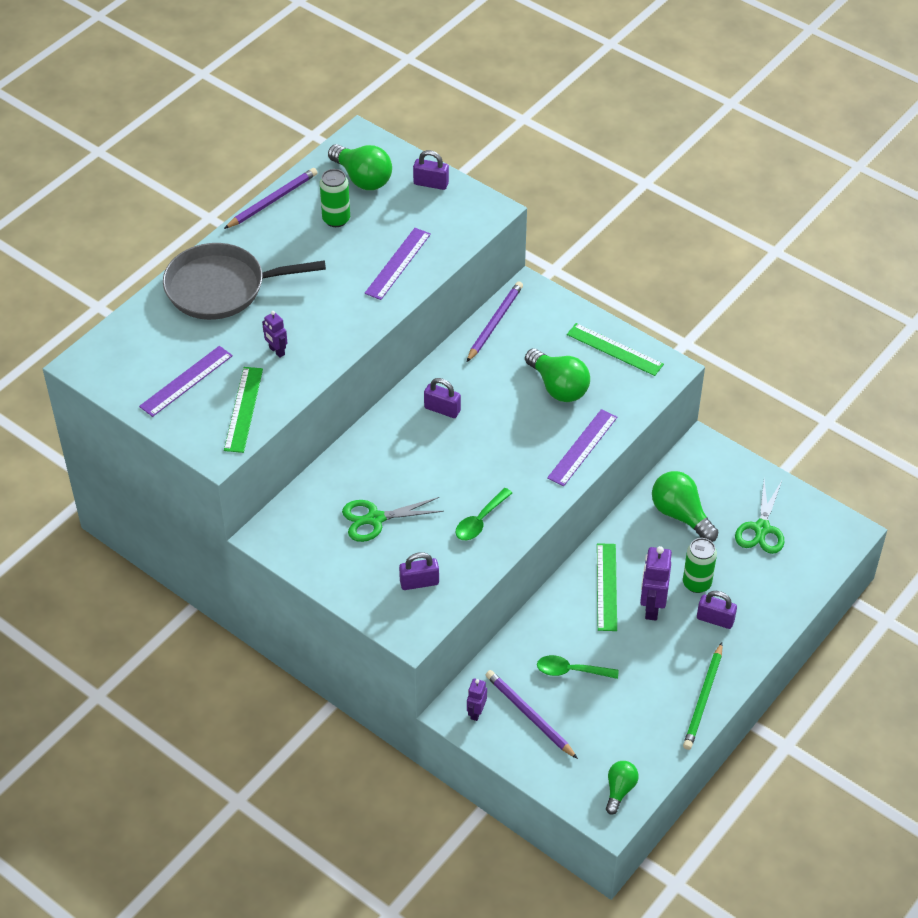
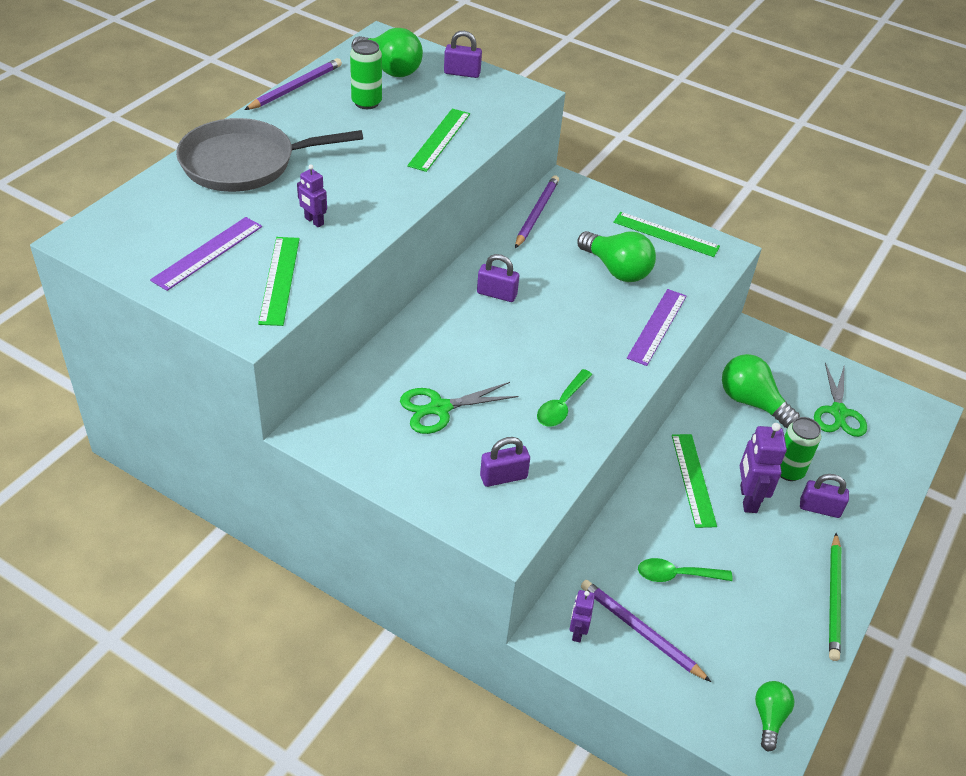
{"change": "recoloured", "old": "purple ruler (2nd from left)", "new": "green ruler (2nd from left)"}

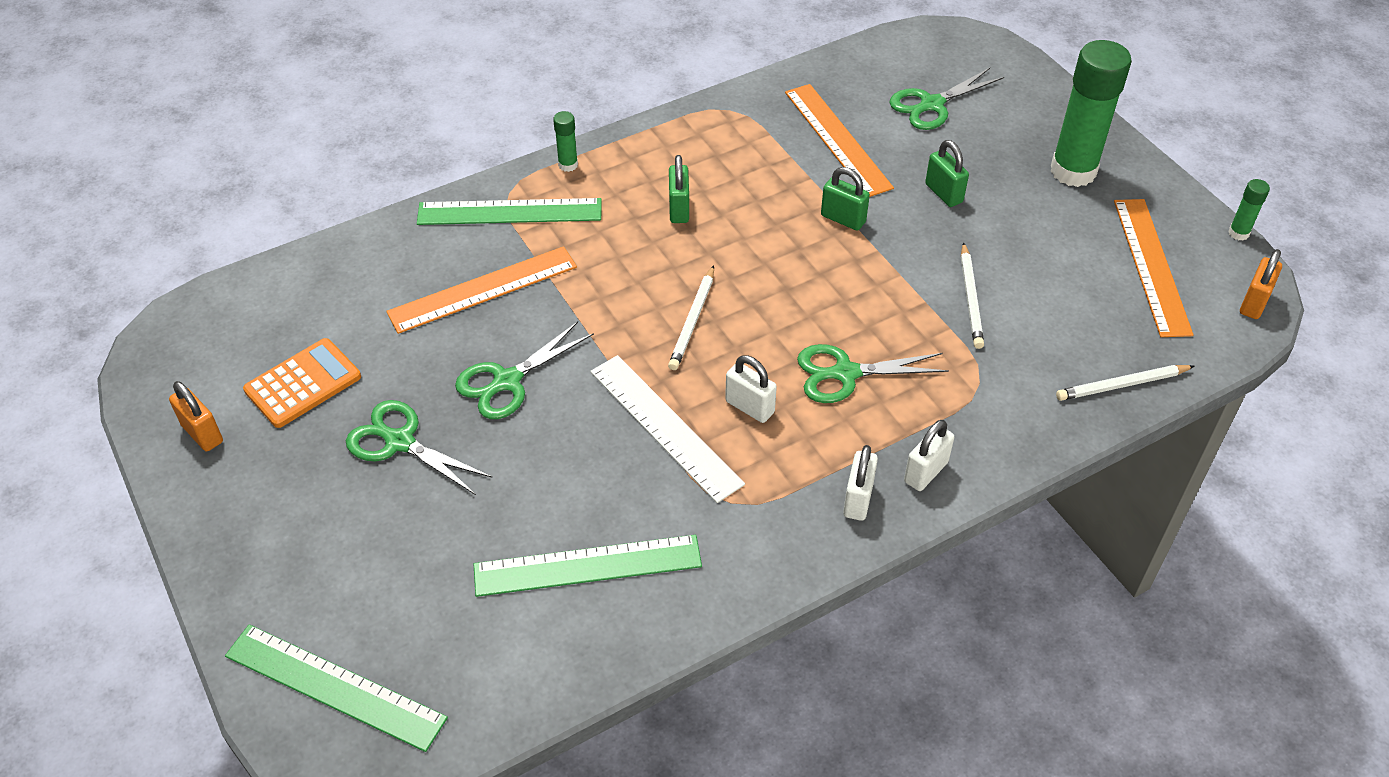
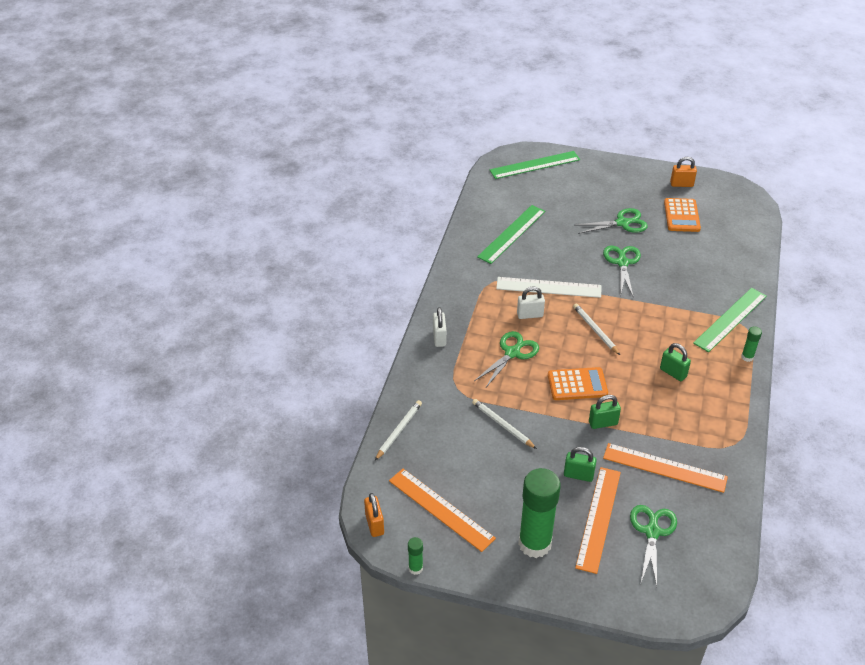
{"change": "removed", "old": "white padlock (2nd from left)"}
{"change": "added", "new": "orange calculator (1st from left)"}
{"change": "moved", "old": "orange ruler (1st from left in the first image)", "new": "orange ruler (2nd from left)"}

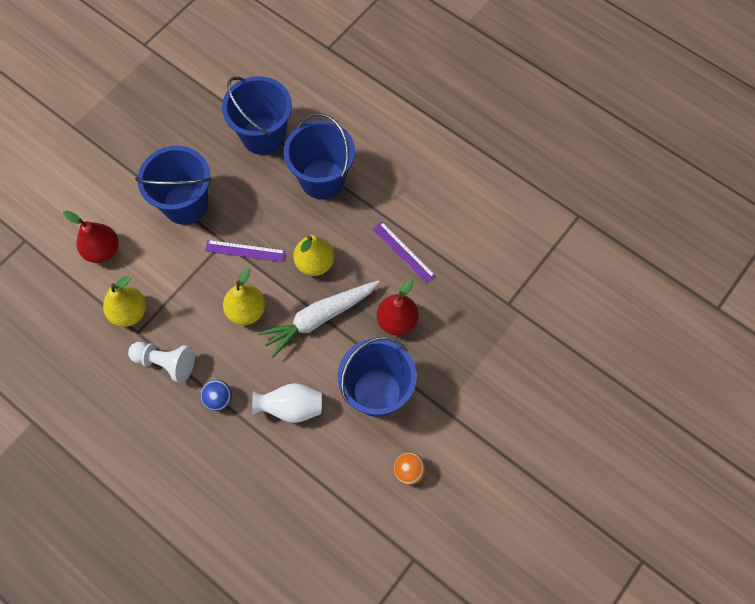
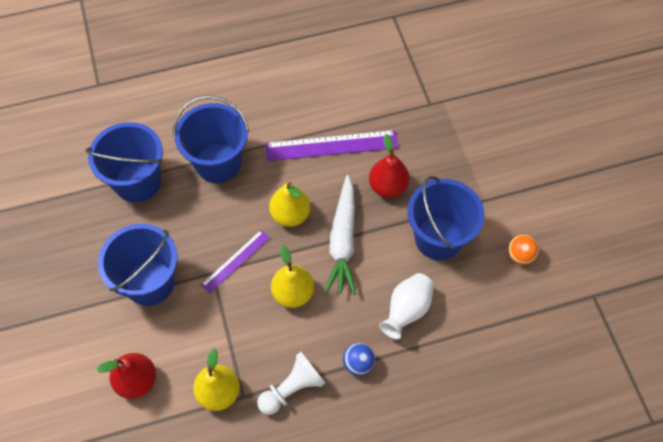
{"change": "resized", "old": "purple ruler (2nd from left)", "factor": 1.69}

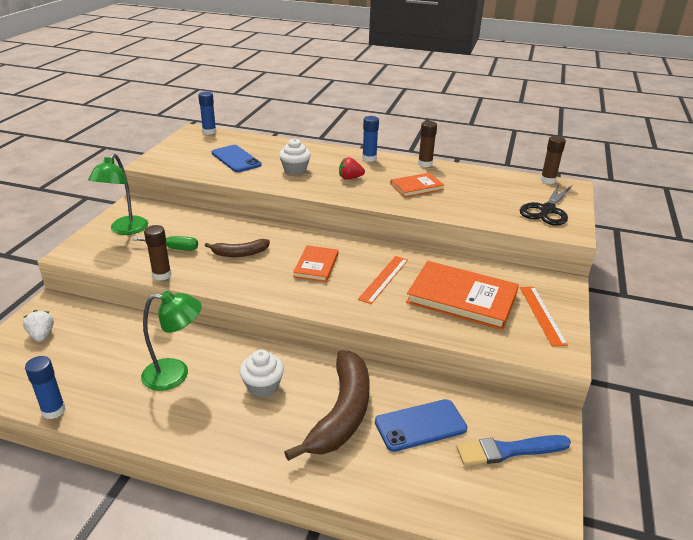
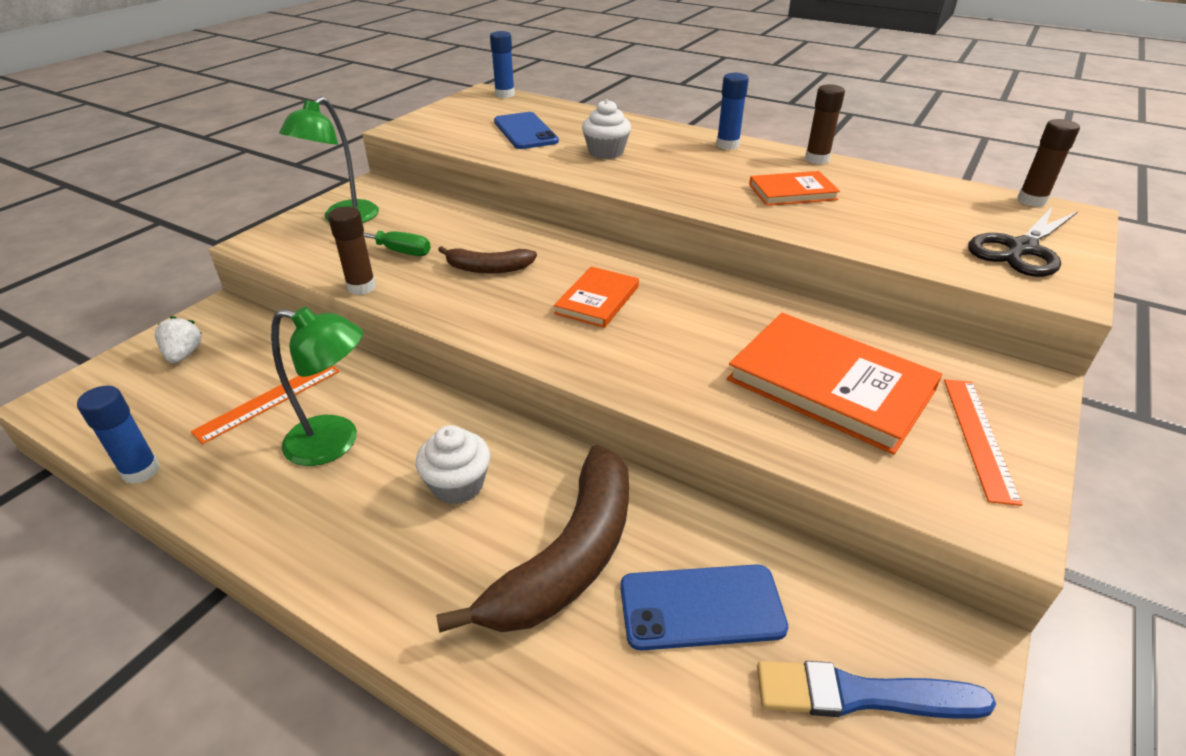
{"change": "removed", "old": "red strawberry"}
{"change": "moved", "old": "orange ruler (1st from left)"}

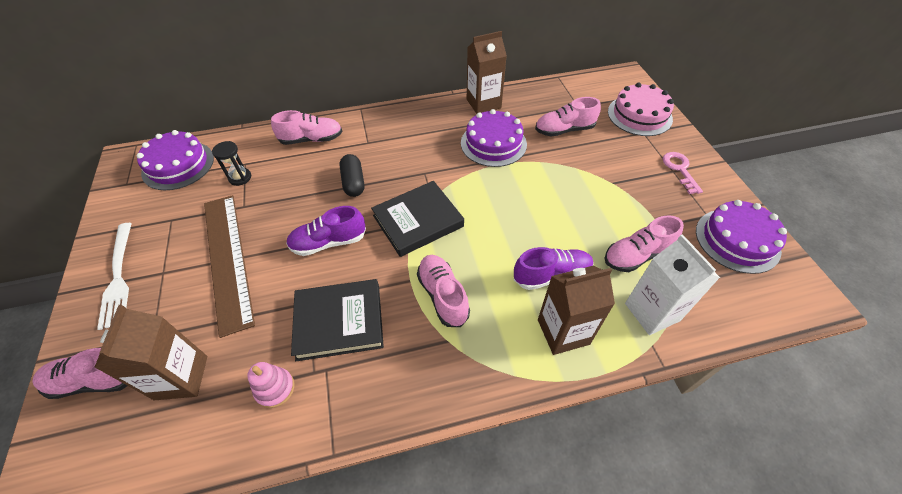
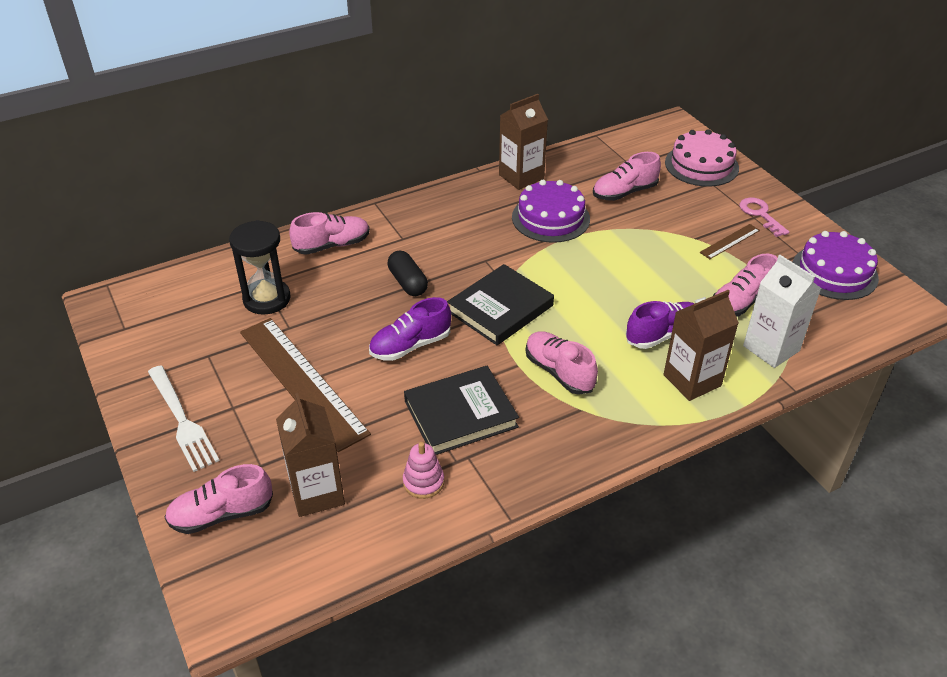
{"change": "removed", "old": "purple cake (1st from left)"}
{"change": "added", "new": "brown ruler (2nd from left)"}
{"change": "resized", "old": "black hourglass", "factor": 1.72}

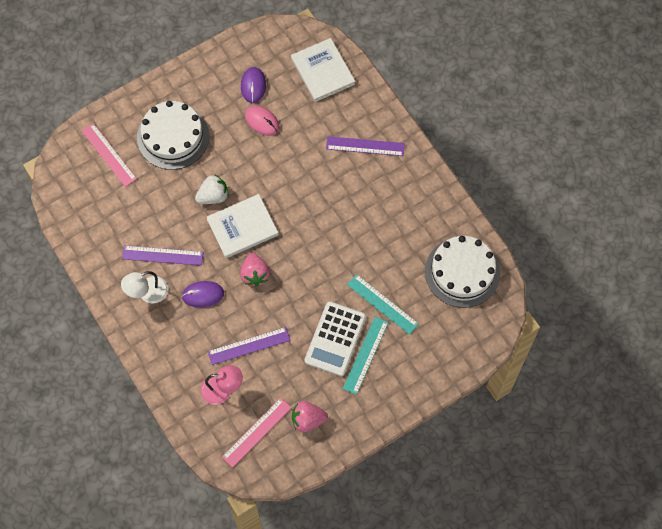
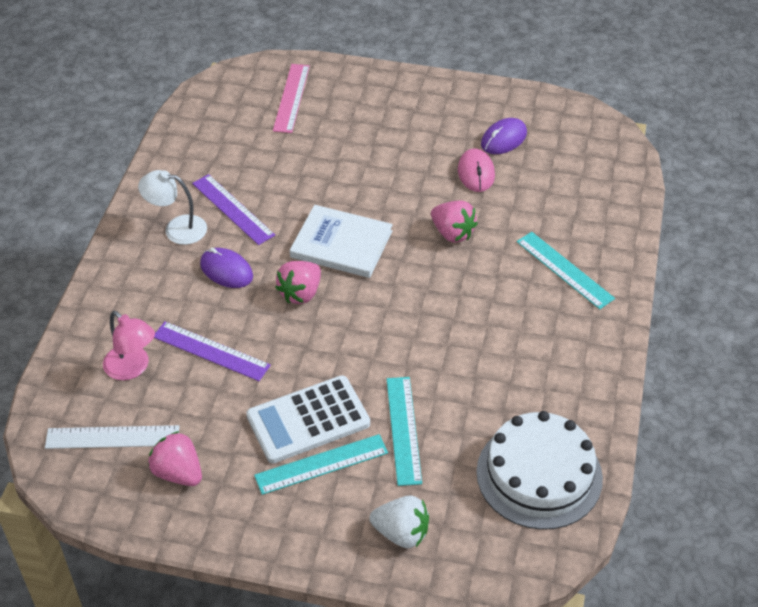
{"change": "removed", "old": "white cake (1st from left)"}
{"change": "removed", "old": "white book (2nd from left)"}
{"change": "added", "new": "pink strawberry (3rd from left)"}
{"change": "moved", "old": "white strawberry"}
{"change": "recoloured", "old": "pink ruler (2nd from left)", "new": "white ruler"}
{"change": "recoloured", "old": "purple ruler (3rd from left)", "new": "turquoise ruler (3rd from left)"}

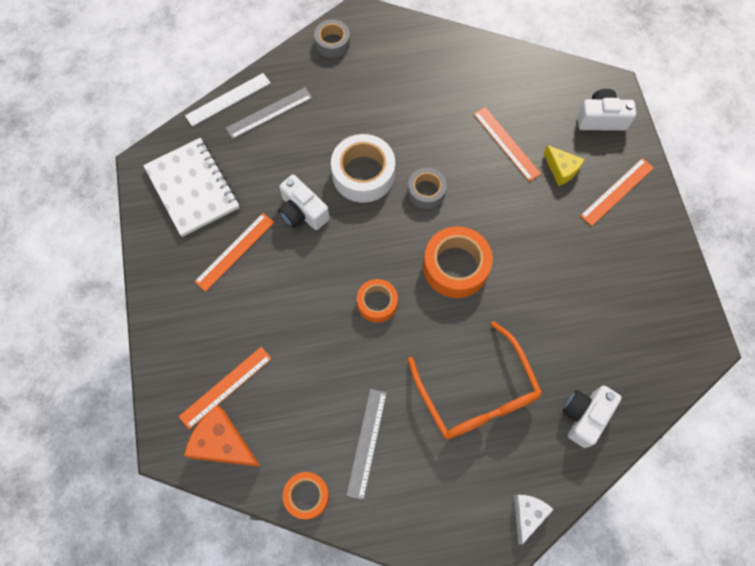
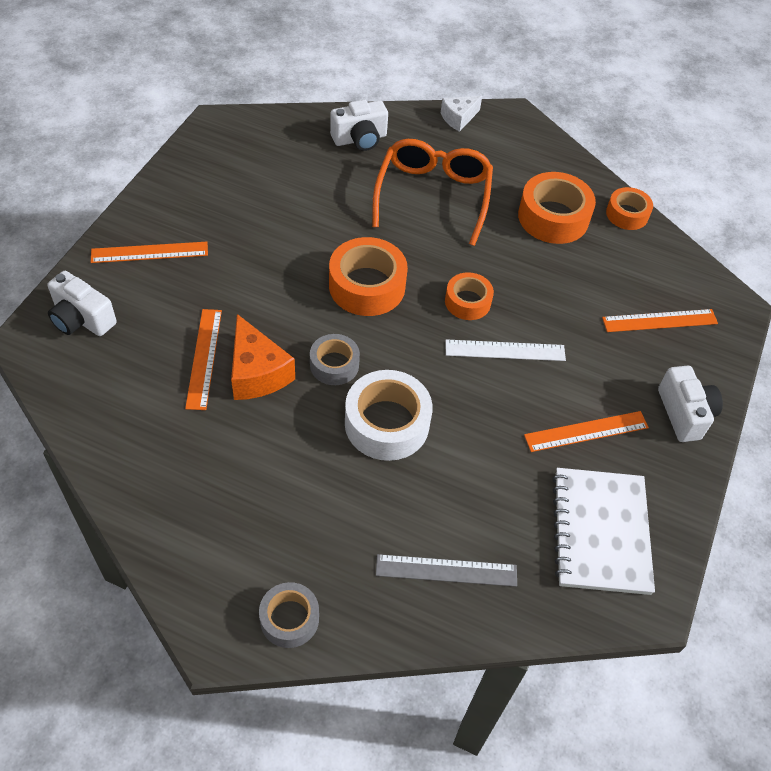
{"change": "removed", "old": "yellow cheese"}
{"change": "moved", "old": "orange cheese"}
{"change": "moved", "old": "white ruler"}
{"change": "moved", "old": "white camera (1st from left in the first image)", "new": "white camera (3rd from left)"}
{"change": "replaced", "old": "grey ruler (2nd from left)", "new": "orange tape (3rd from left)"}

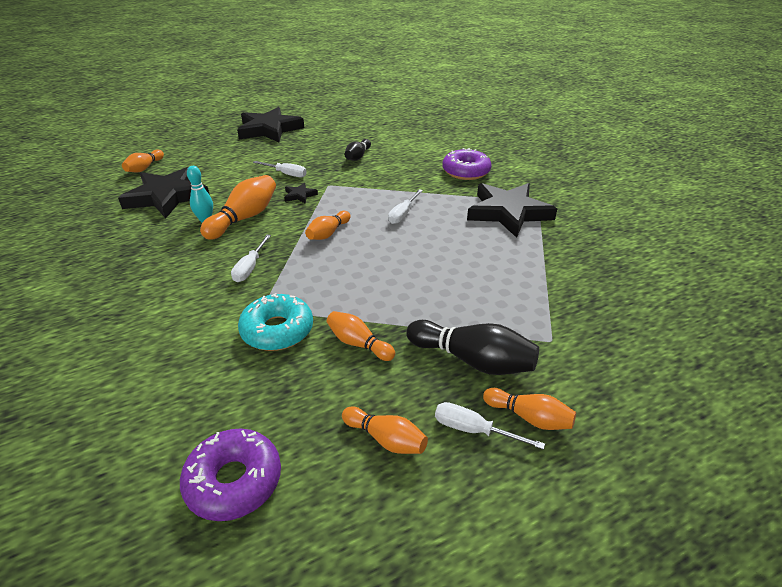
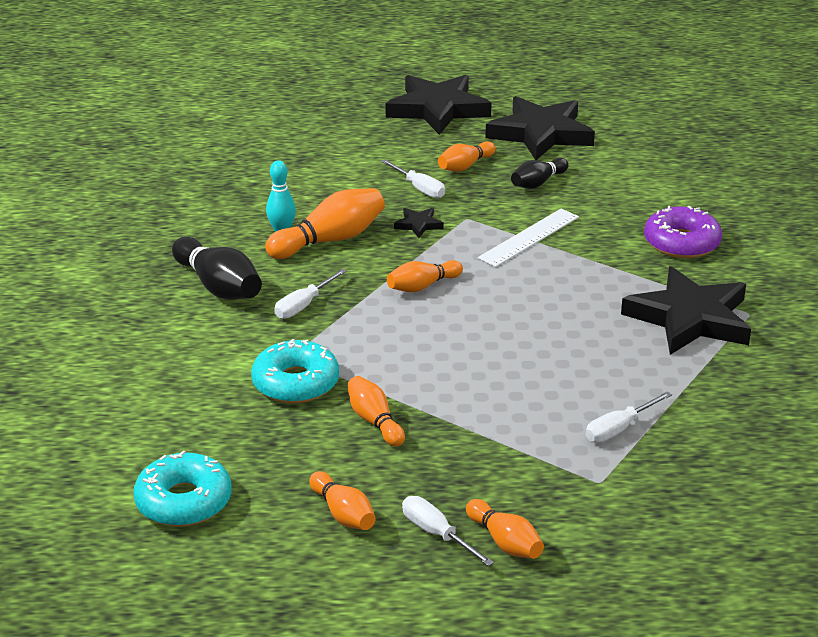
{"change": "added", "new": "white ruler"}
{"change": "moved", "old": "black star (1st from left in the first image)", "new": "black star (3rd from left)"}
{"change": "moved", "old": "orange bowling pin (1st from left in the first image)", "new": "orange bowling pin (5th from left)"}
{"change": "moved", "old": "white screwdriver (3rd from left in the first image)", "new": "white screwdriver (4th from left)"}
{"change": "moved", "old": "black bowling pin (2nd from left in the first image)", "new": "black bowling pin (1st from left)"}
{"change": "recoloured", "old": "purple donut (1st from left)", "new": "turquoise donut (1st from left)"}

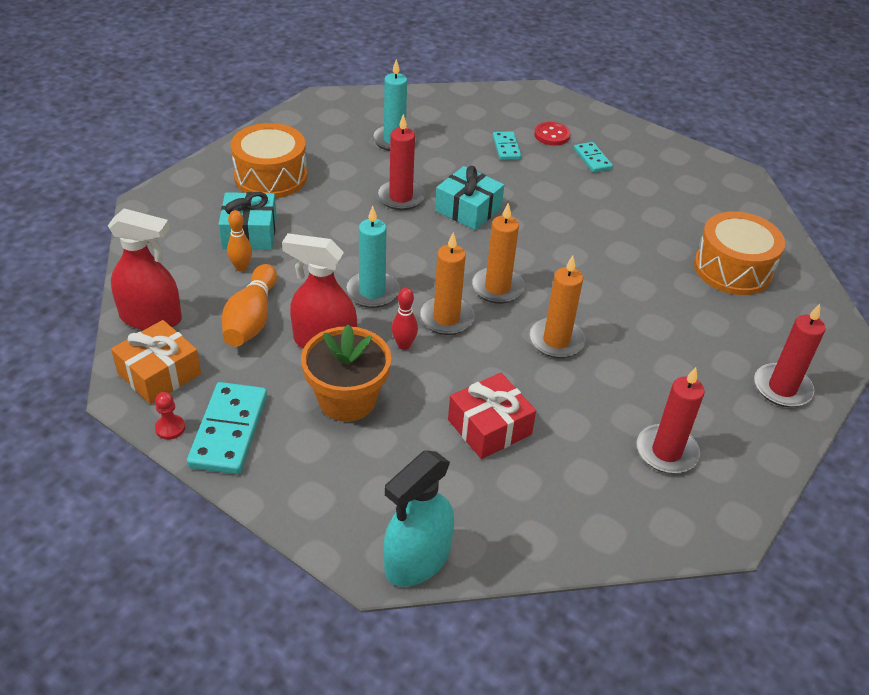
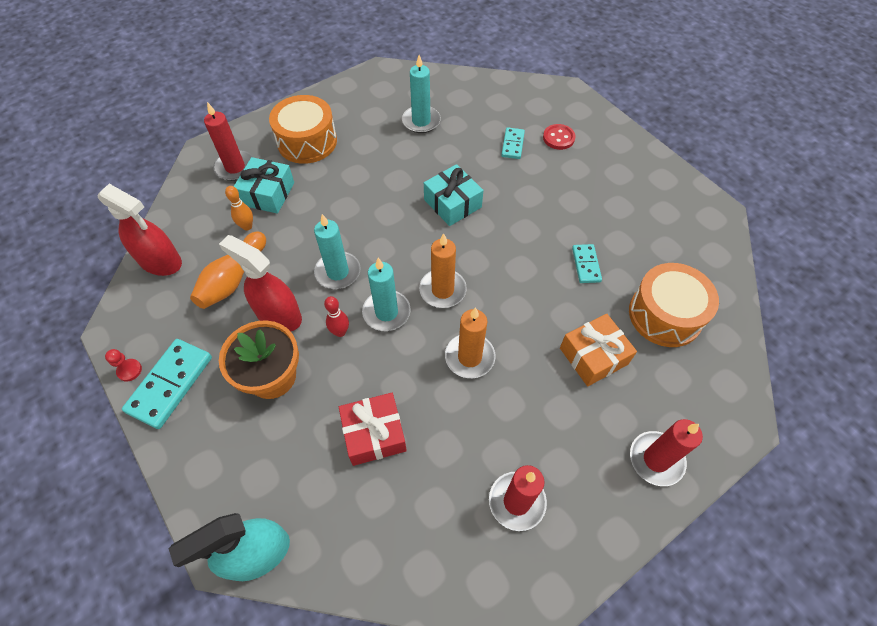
{"change": "moved", "old": "orange gift"}
{"change": "moved", "old": "red candle (1st from left)"}
{"change": "moved", "old": "turquoise domino (3rd from left)"}
{"change": "recoloured", "old": "orange candle (1st from left)", "new": "turquoise candle (2nd from left)"}

